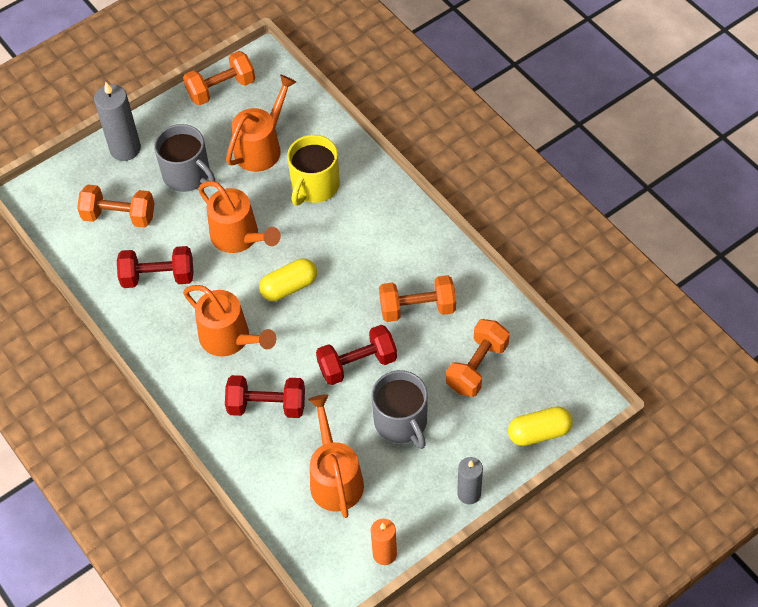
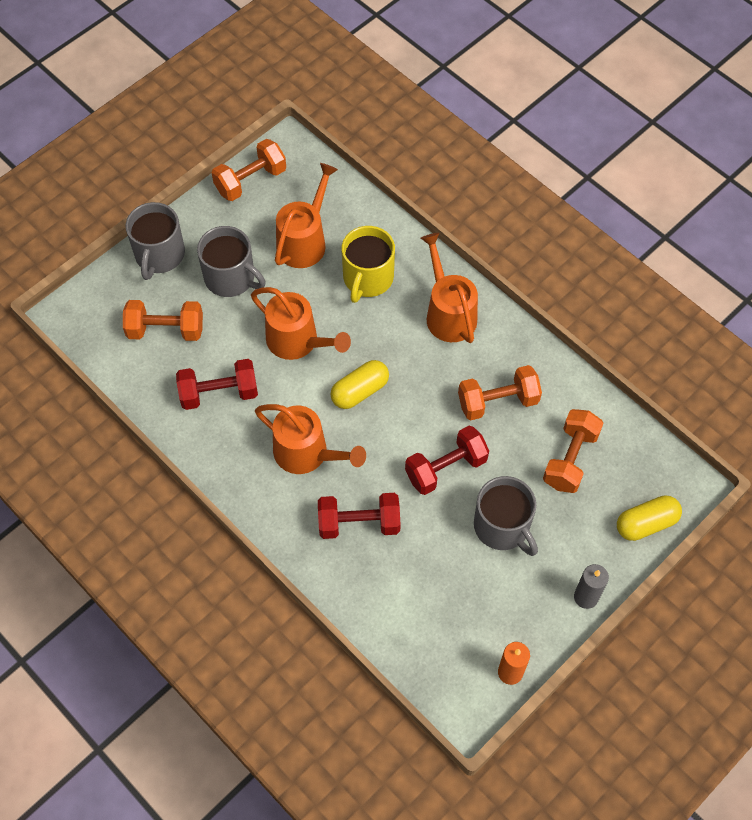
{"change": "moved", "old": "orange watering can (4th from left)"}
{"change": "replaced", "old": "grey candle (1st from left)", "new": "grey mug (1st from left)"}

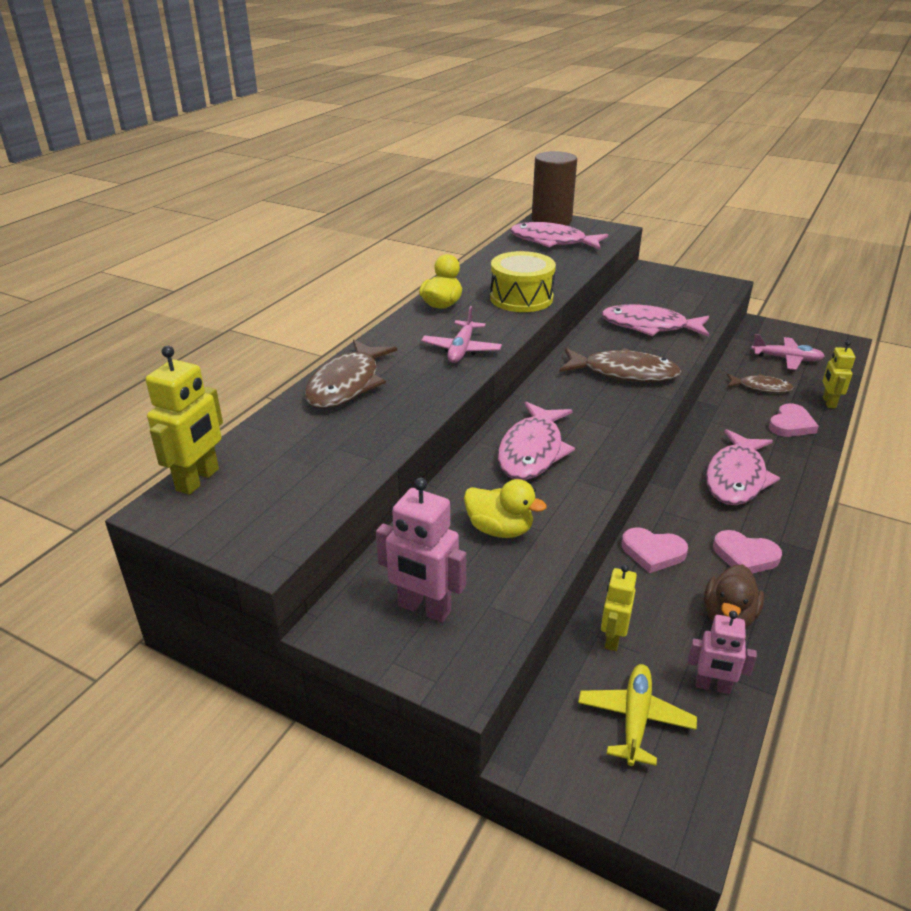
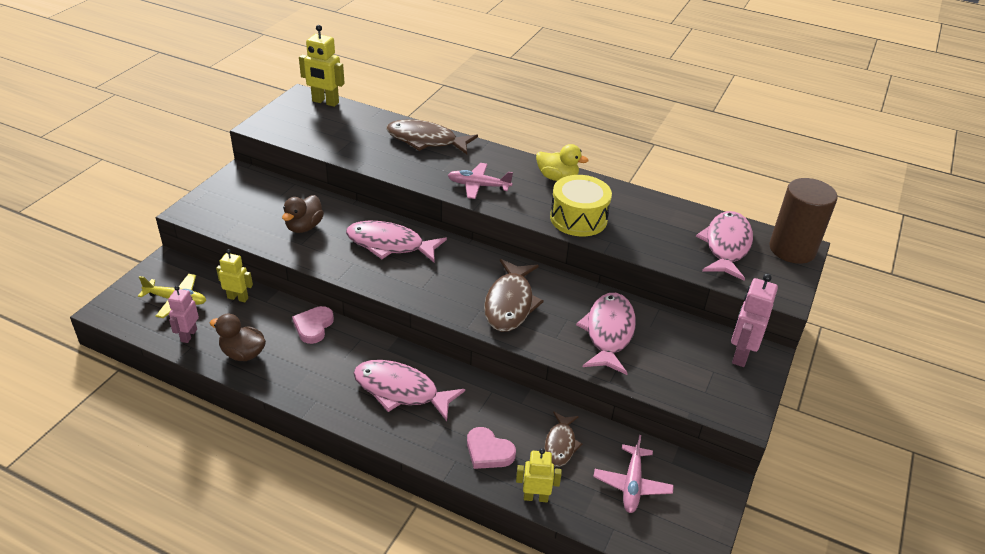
{"change": "removed", "old": "pink heart (2nd from left)"}
{"change": "moved", "old": "pink robot (1st from left in the first image)", "new": "pink robot (2nd from left)"}
{"change": "recoloured", "old": "yellow duck (2nd from left)", "new": "brown duck (2nd from left)"}

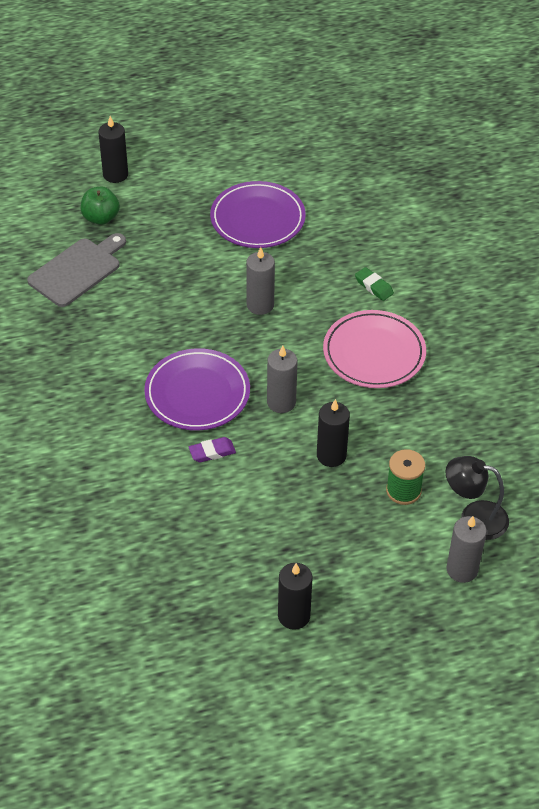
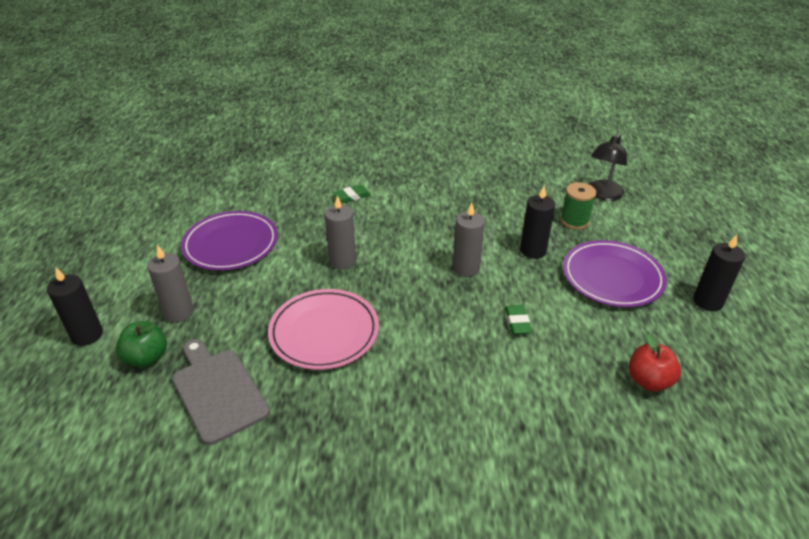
{"change": "added", "new": "red apple"}
{"change": "moved", "old": "purple plate (1st from left in the first image)", "new": "purple plate (2nd from left)"}
{"change": "moved", "old": "pink plate"}
{"change": "moved", "old": "grey candle (3rd from left in the first image)", "new": "grey candle (1st from left)"}
{"change": "recoloured", "old": "purple eraser", "new": "green eraser (2nd from left)"}

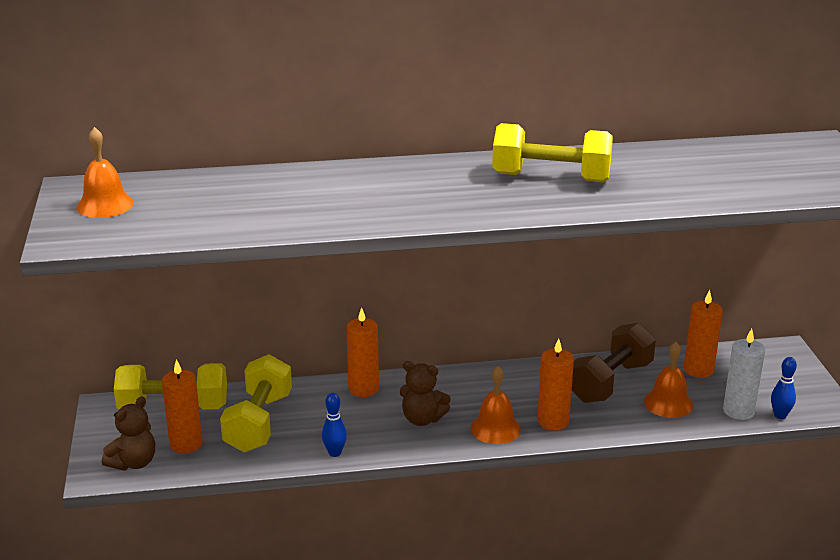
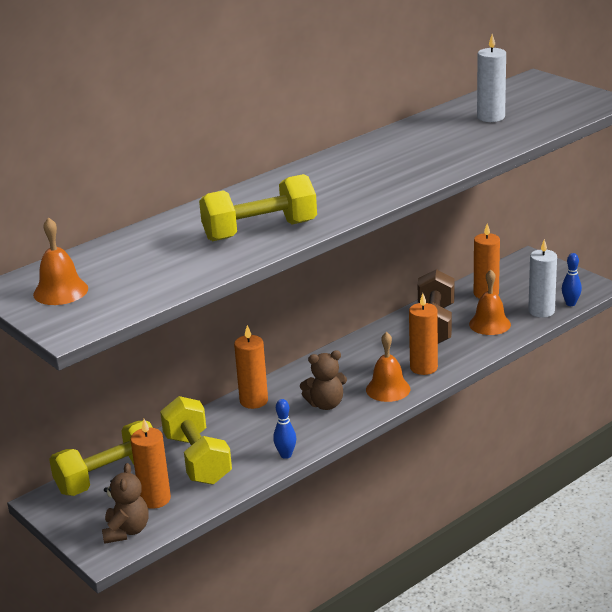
{"change": "added", "new": "white candle (1st from left)"}
{"change": "moved", "old": "yellow dumbbell (3rd from left)"}

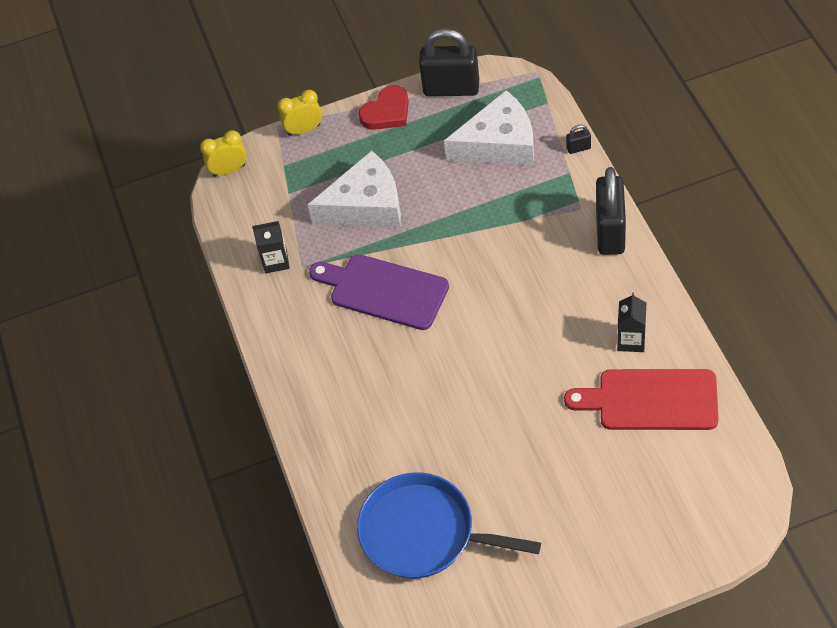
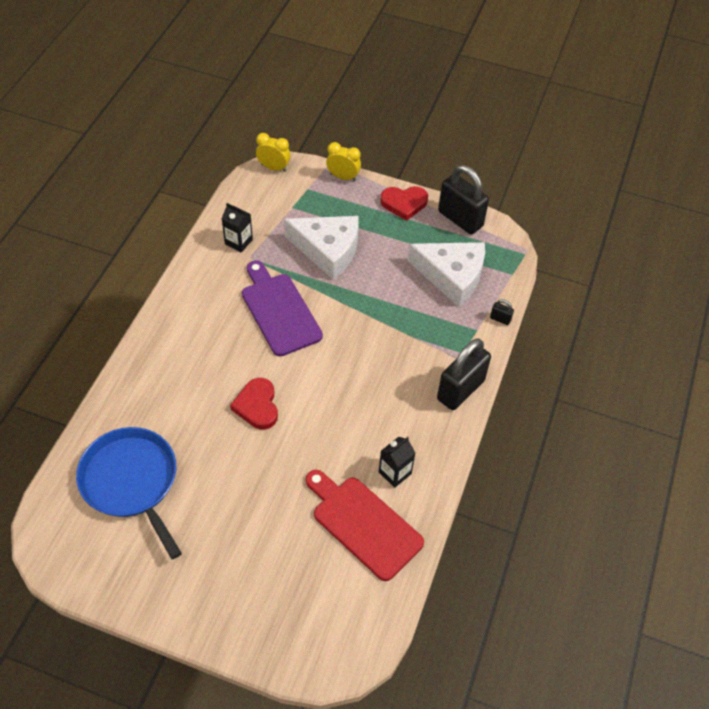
{"change": "added", "new": "red heart (1st from left)"}

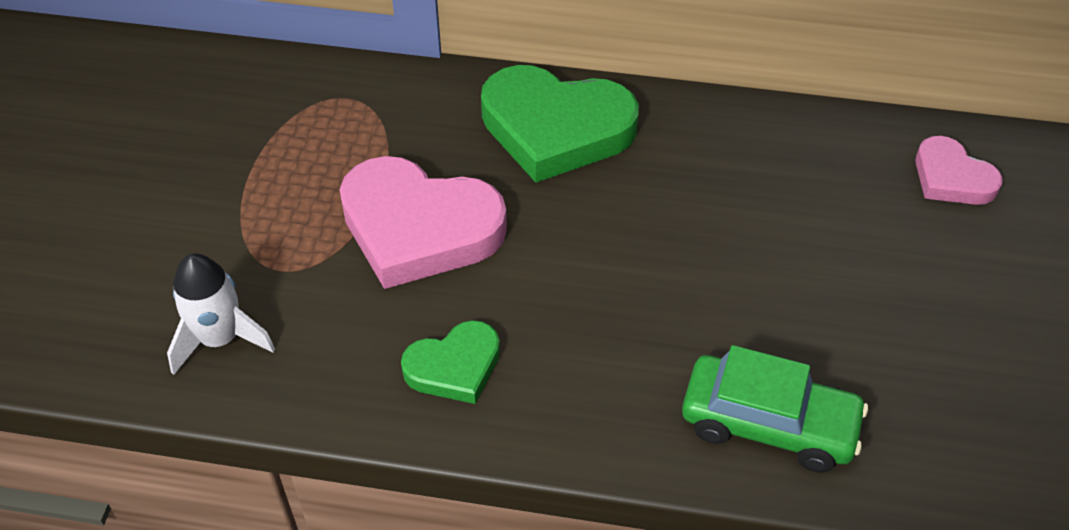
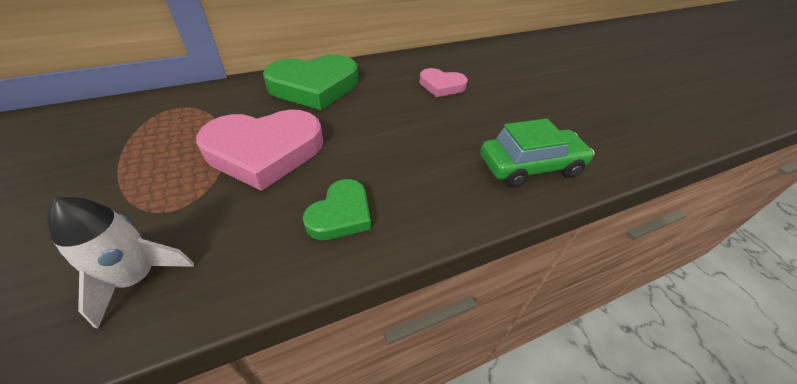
{"change": "moved", "old": "pink heart (2nd from left)"}

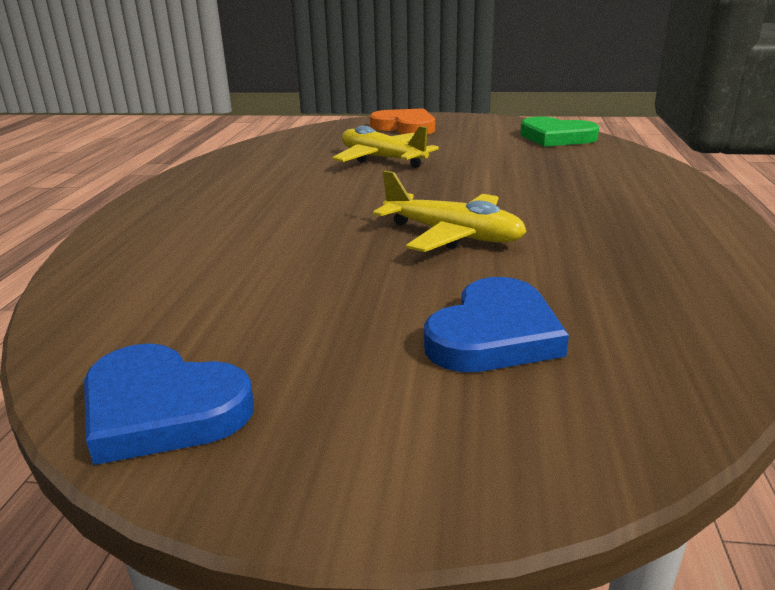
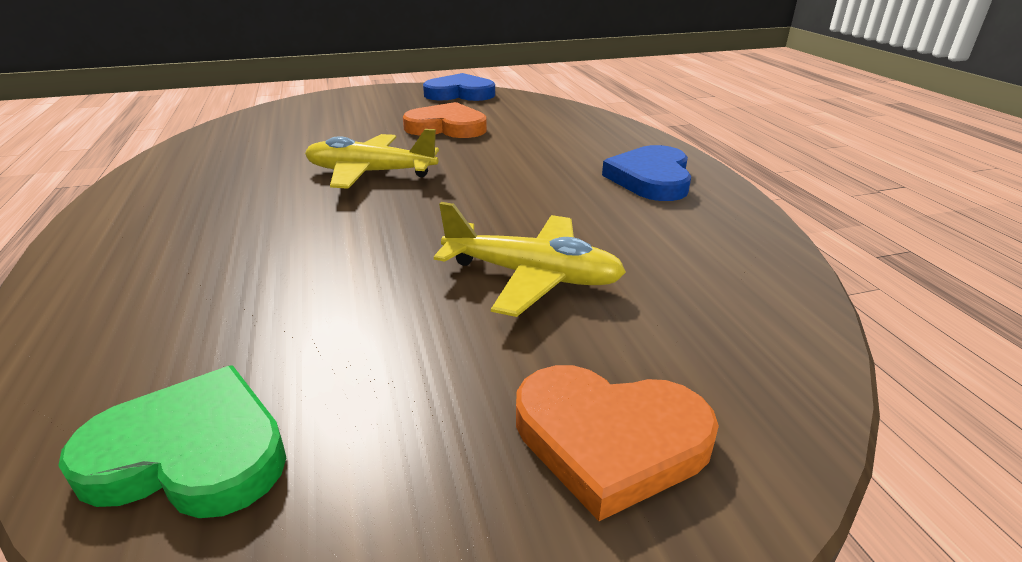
{"change": "added", "new": "orange heart (1st from left)"}
{"change": "moved", "old": "blue heart (2nd from left)"}

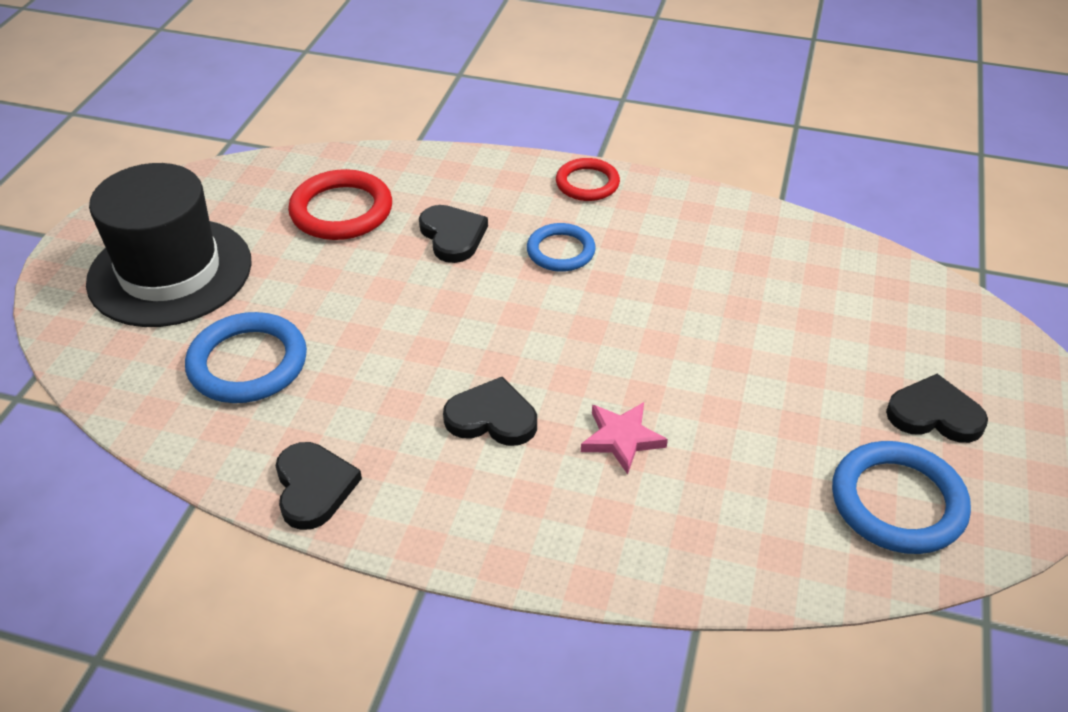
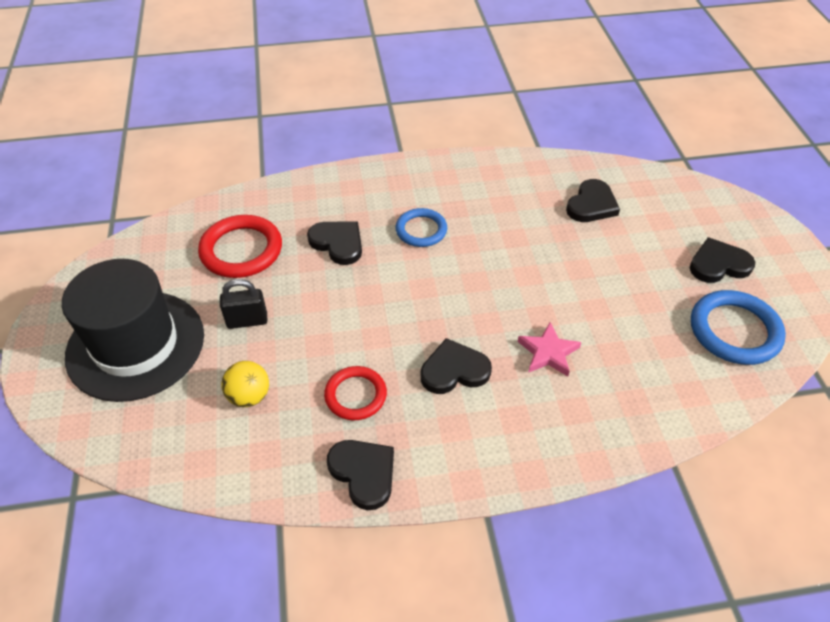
{"change": "added", "new": "black padlock"}
{"change": "added", "new": "black heart (4th from left)"}
{"change": "moved", "old": "red ring (2nd from left)"}
{"change": "replaced", "old": "blue ring (1st from left)", "new": "yellow ball"}

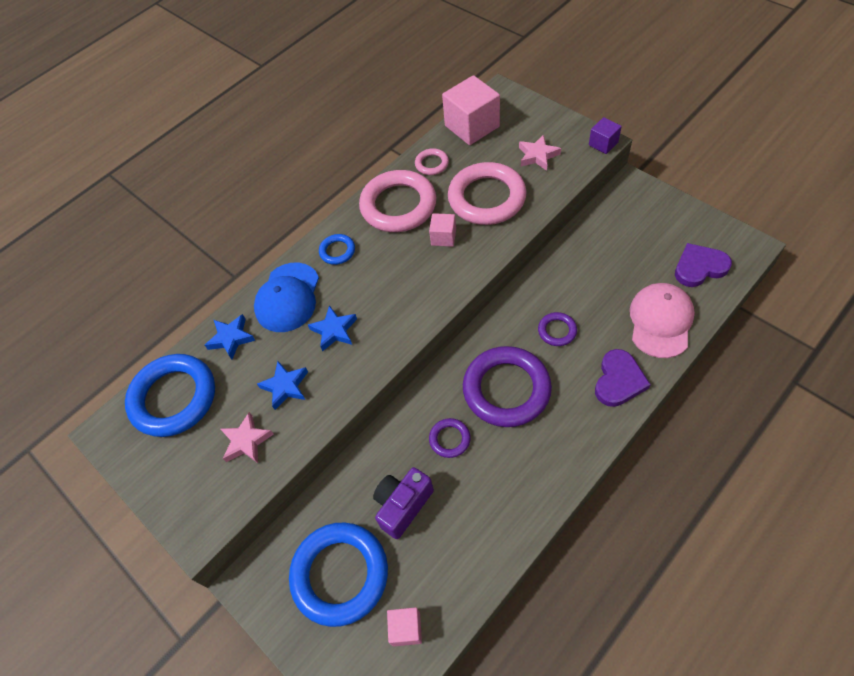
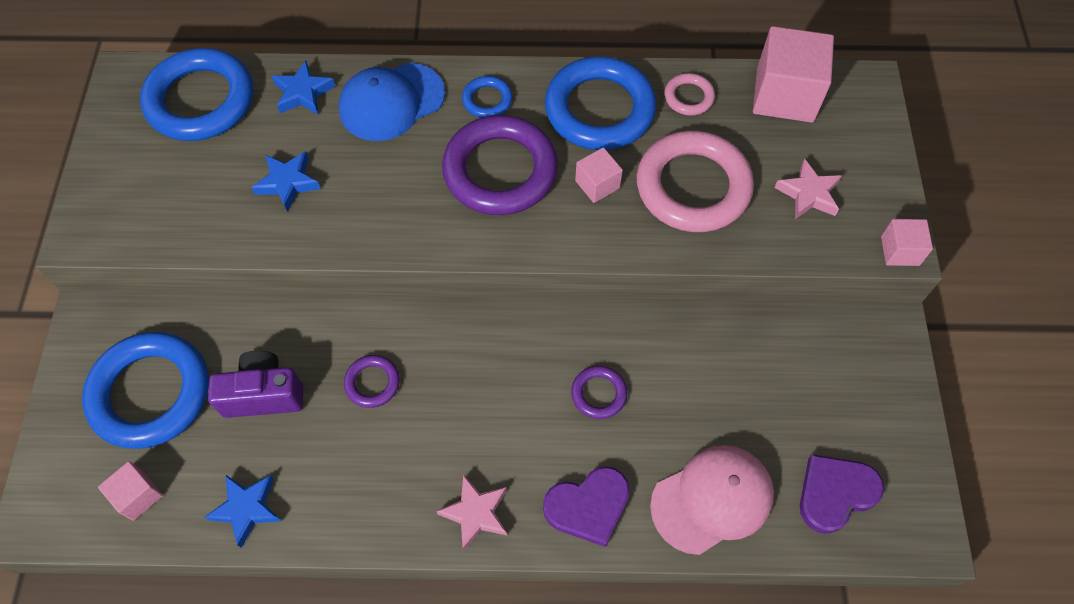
{"change": "moved", "old": "pink star (1st from left)"}
{"change": "moved", "old": "blue star (3rd from left in the first image)", "new": "blue star (1st from left)"}
{"change": "moved", "old": "purple ring (2nd from left)"}
{"change": "recoloured", "old": "pink ring (1st from left)", "new": "blue ring (4th from left)"}
{"change": "recoloured", "old": "purple cube", "new": "pink cube (4th from left)"}
{"change": "turned", "old": "purple heart (2nd from left)", "degrees": -60}

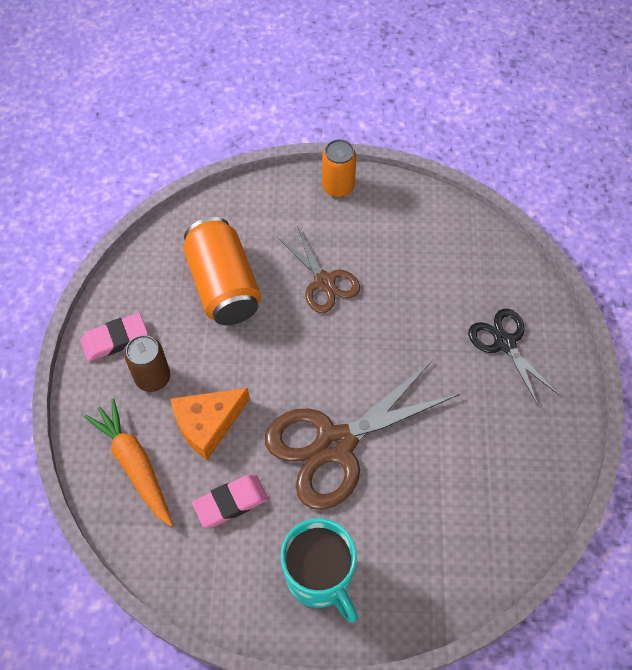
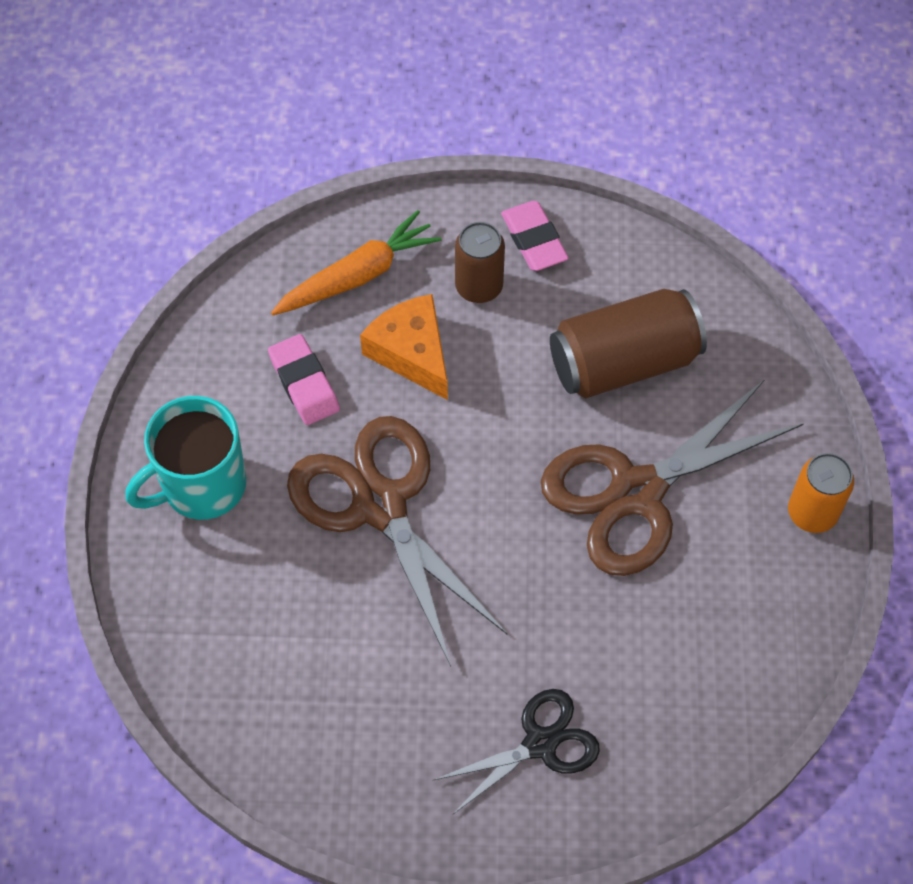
{"change": "recoloured", "old": "orange can (1st from left)", "new": "brown can (2nd from left)"}
{"change": "resized", "old": "brown scissors (1st from left in the first image)", "factor": 1.76}

